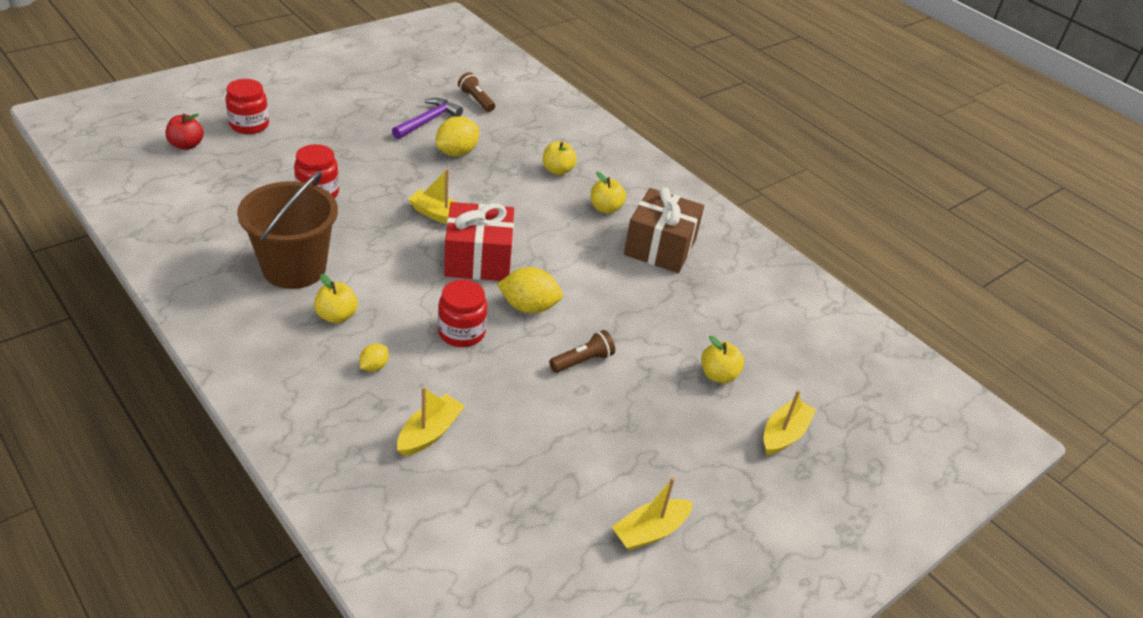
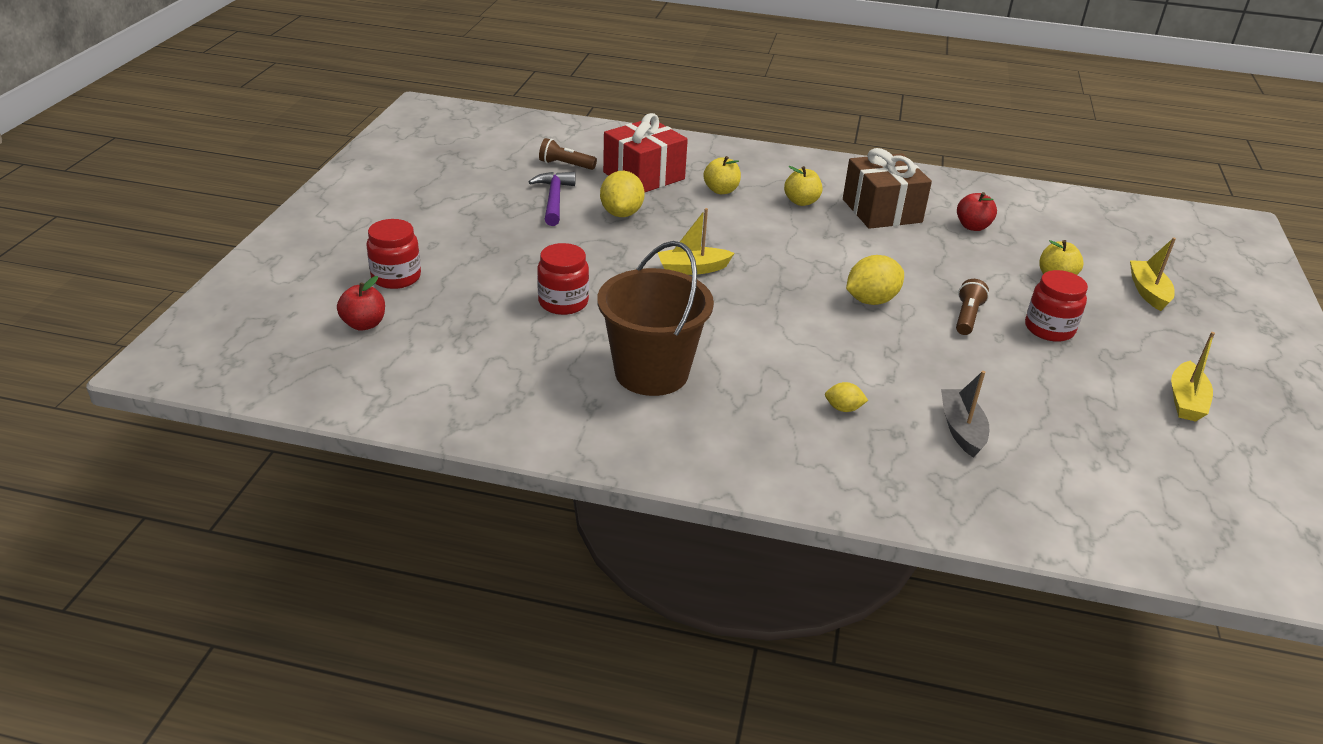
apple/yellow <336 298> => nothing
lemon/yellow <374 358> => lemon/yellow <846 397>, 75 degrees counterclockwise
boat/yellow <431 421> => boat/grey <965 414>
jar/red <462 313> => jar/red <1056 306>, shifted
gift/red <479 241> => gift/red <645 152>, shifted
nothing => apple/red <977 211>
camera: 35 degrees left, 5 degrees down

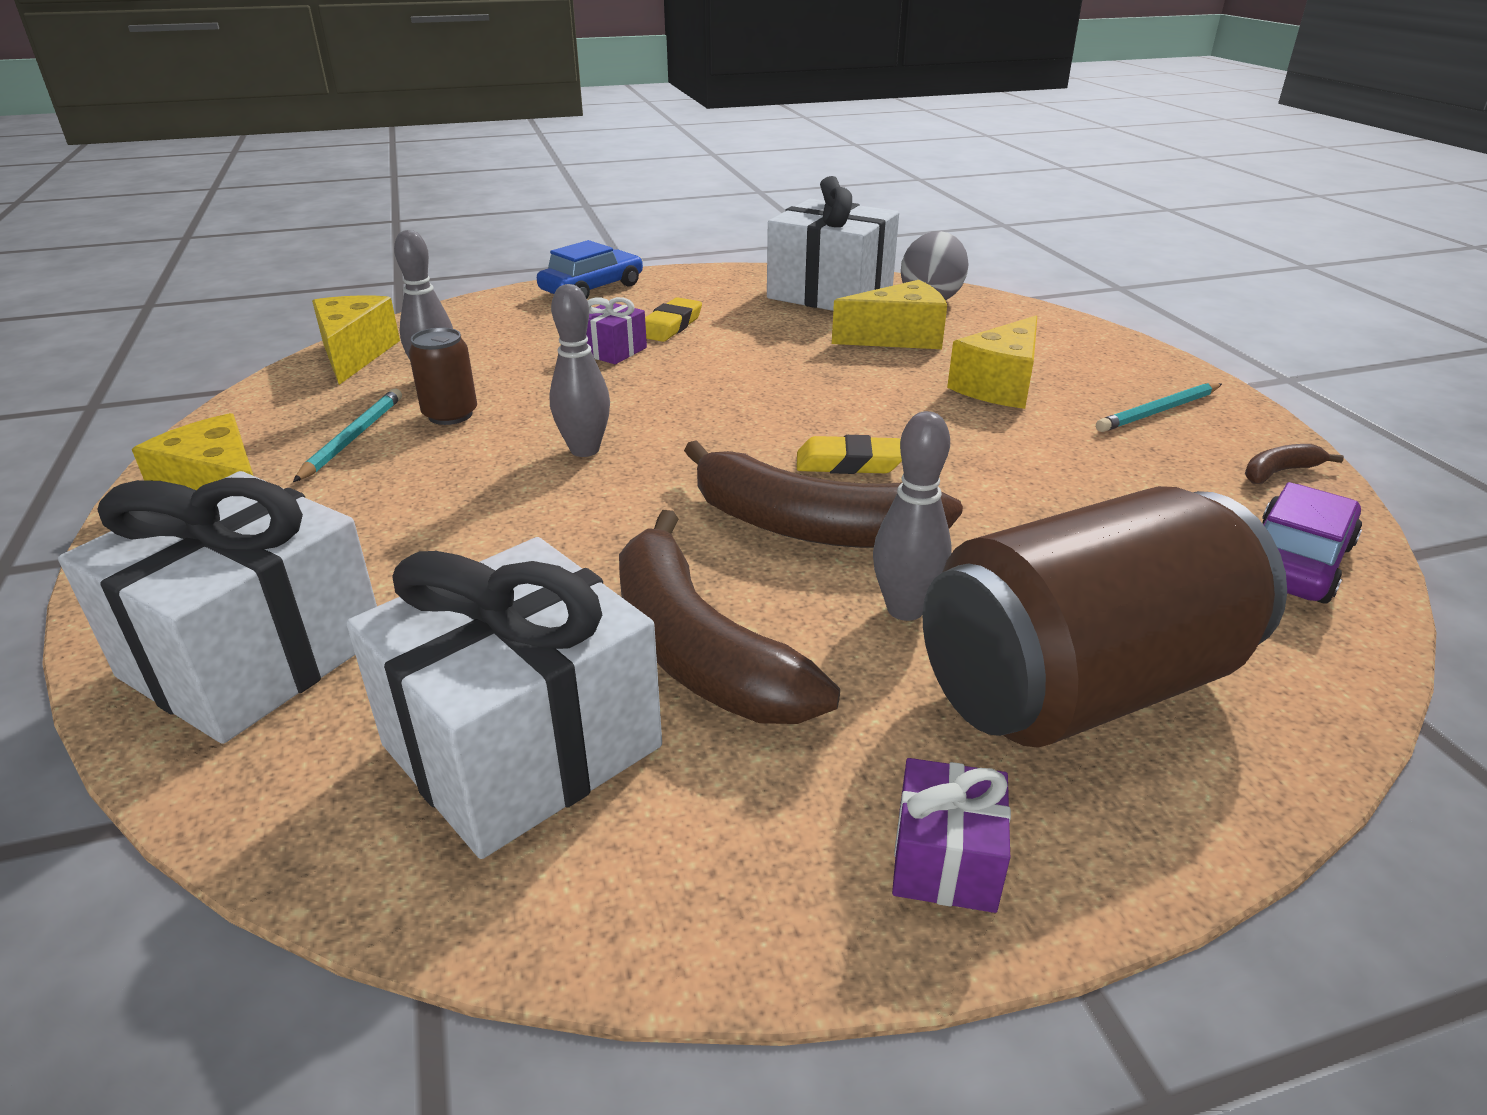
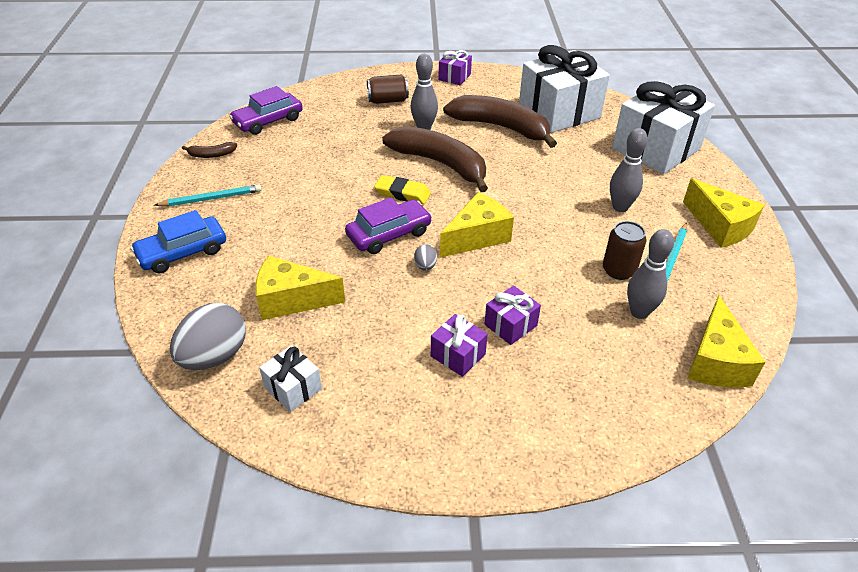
car/blue <590 269> => car/blue <178 241>, shifted
bowling pin/grey <579 370> => bowling pin/grey <629 170>, shifted
banana/brown <729 617> => banana/brown <500 121>, 45 degrees counterclockwise
eraser/yellow <673 319> => gift/purple <459 345>
gift/white <833 243> => gift/white <290 378>, x0.45
can/brown <1105 617> => can/brown <388 89>, x0.43
cheese/yellow <992 362> => cheese/yellow <477 225>, shifted
nothing => car/purple <388 226>
nothing => egg/grey <425 257>
camera: 165 degrees left, 10 degrees up

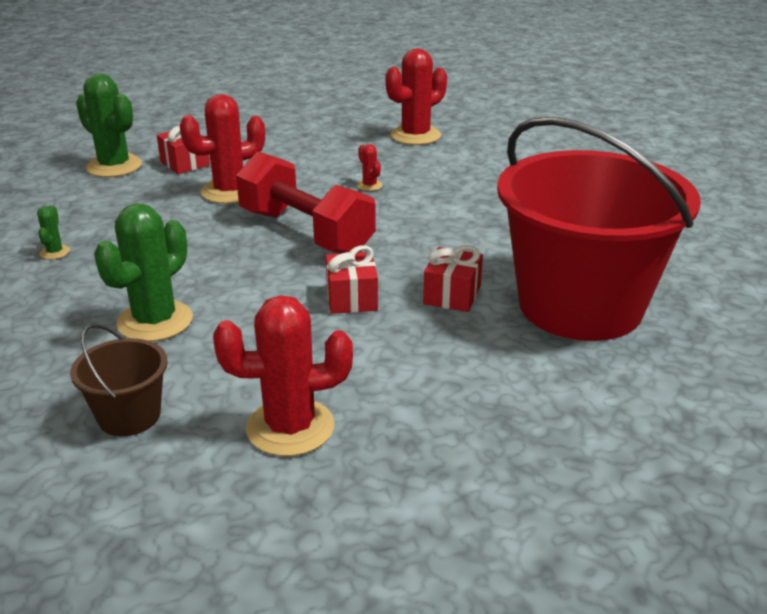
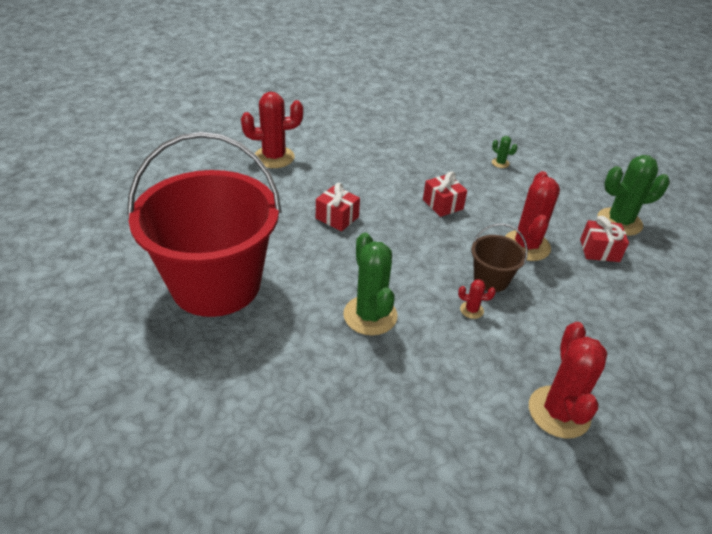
bucket/brown <119 380> => bucket/brown <499 258>, shifted
cactus/green <143 272> => cactus/green <370 284>, shifted
cactus/red <283 375> => cactus/red <272 130>, 45 degrees clockwise
dumbbell/red <306 202> => nothing
gift/red <453 278> => gift/red <445 194>, shifted
camera: 130 degrees right, 10 degrees up

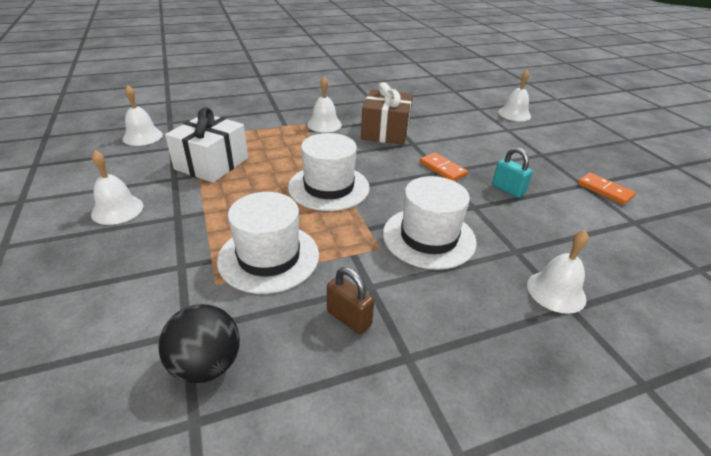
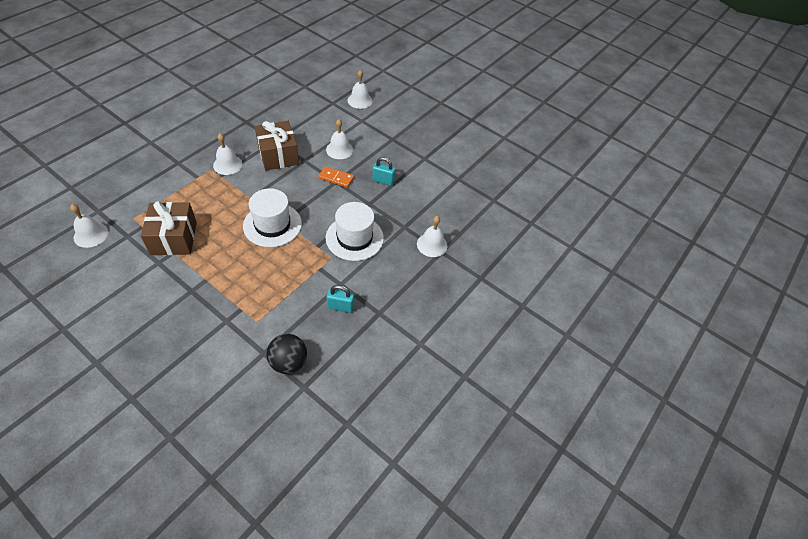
bell/white <117 187> => bell/white <339 139>, shifted
gift/white <206 145> => gift/brown <169 228>
hat/white <268 243> => nothing
padlock/brown <350 300> => padlock/turquoise <340 299>
domino/orange <607 189> => nothing
camera: 35 degrees left, 15 degrees up

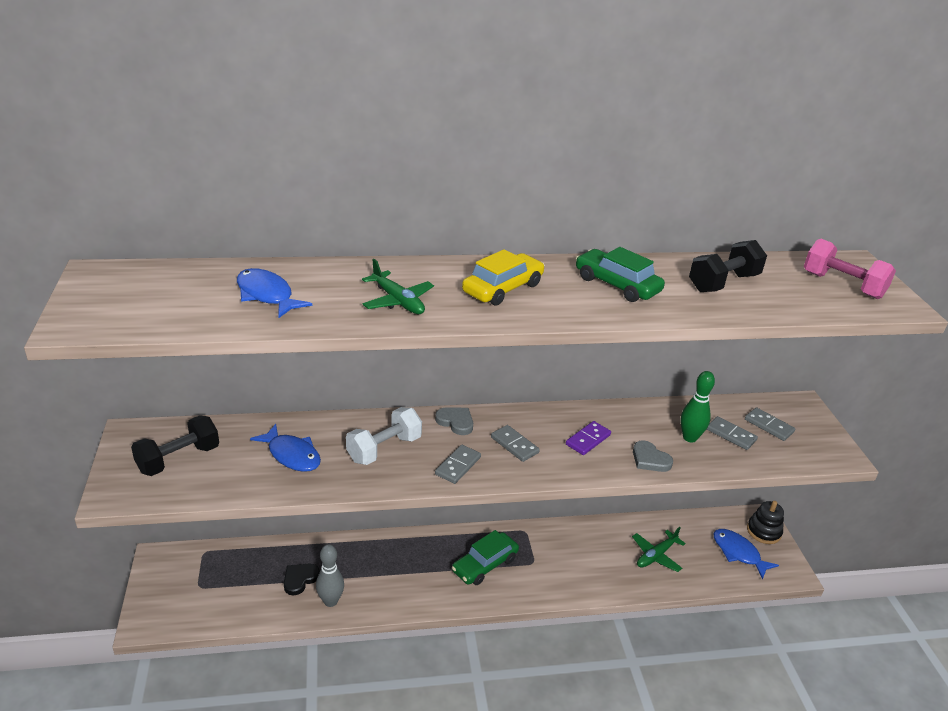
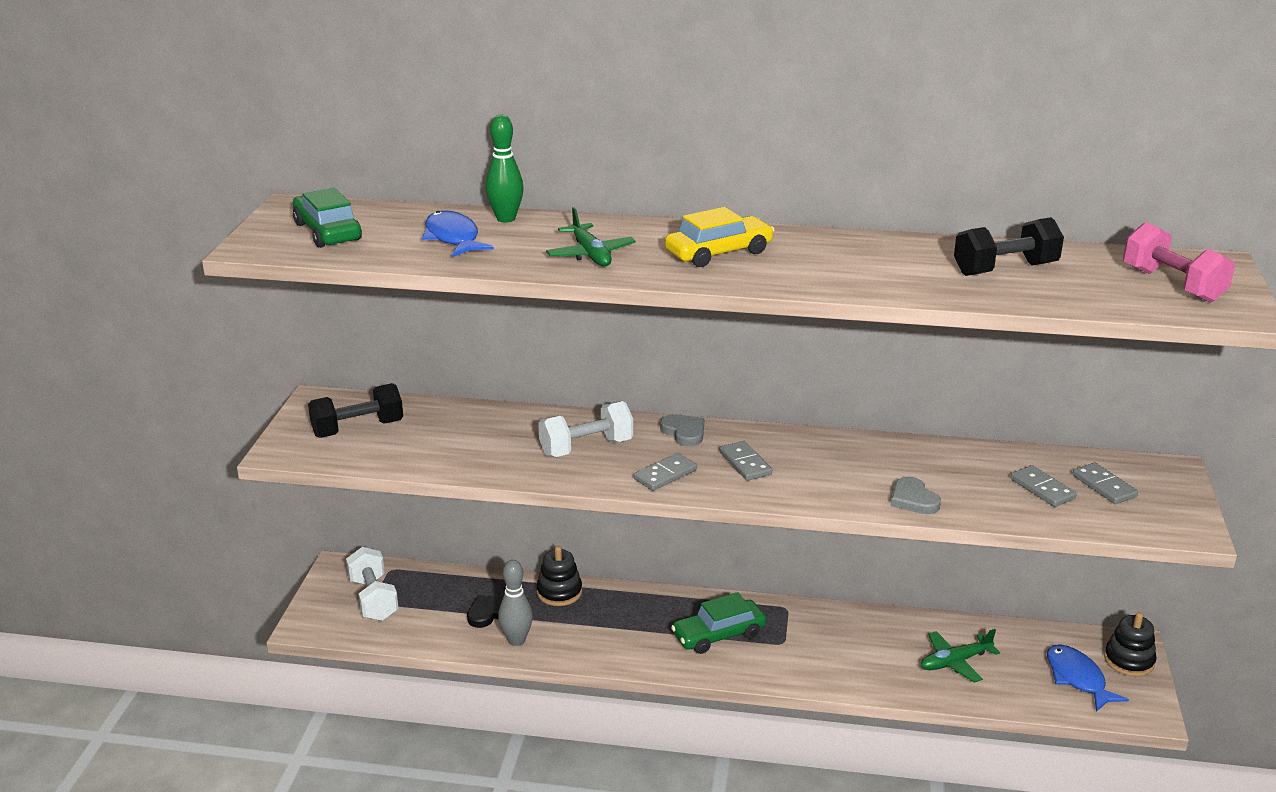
fish/blue <285 448> => nothing
domino/purple <588 438> => nothing
car/green <620 274> => car/green <327 218>, shifted
bowling pin/green <698 407> => bowling pin/green <505 169>, shifted
nothing => dumbbell/white <372 584>
nothing => stacking toy/black <559 576>
camera: 20 degrees right, 5 degrees down

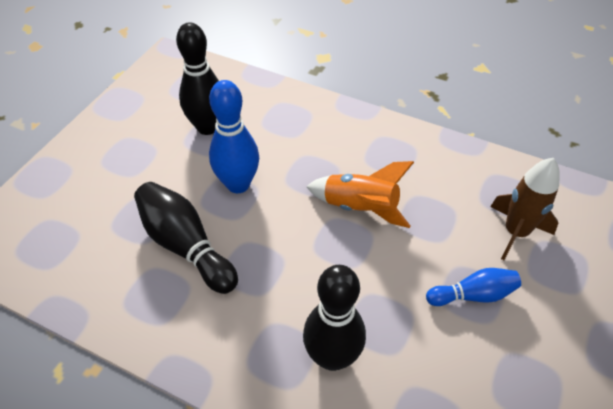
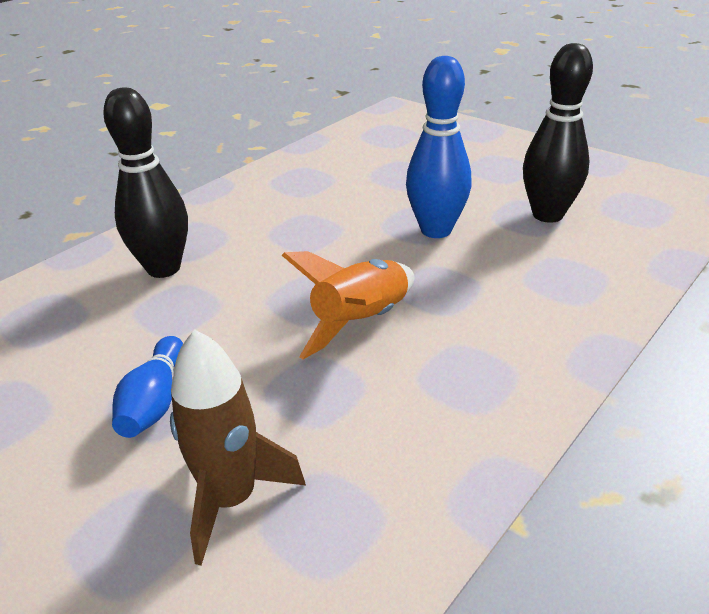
bowling pin/black <186 238> => nothing
camera: 105 degrees right, 15 degrees down

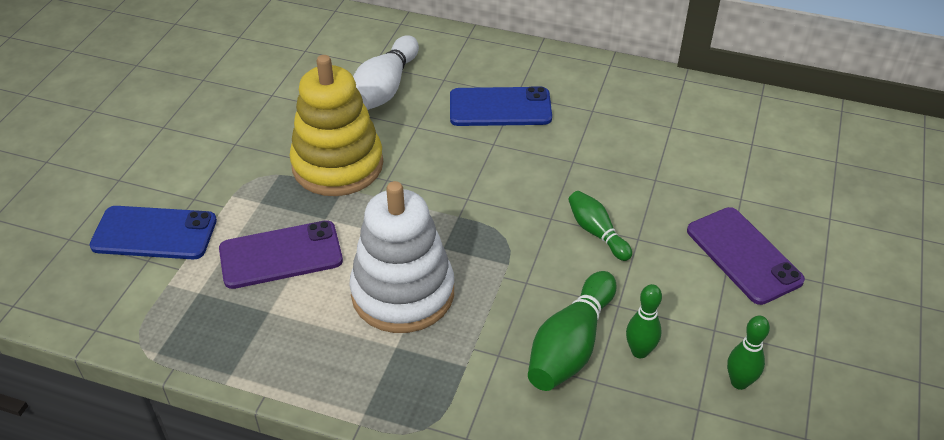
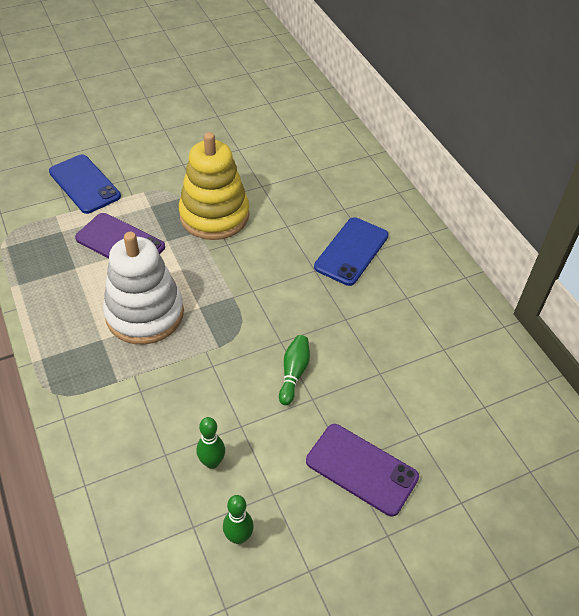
bowling pin/white <386 72> => nothing
phone/blue <501 106> => phone/blue <351 251>, 75 degrees clockwise
bowling pin/green <572 331> => nothing
phone/purple <746 256> => phone/purple <362 470>, 75 degrees counterclockwise
camera: 45 degrees right, 5 degrees up

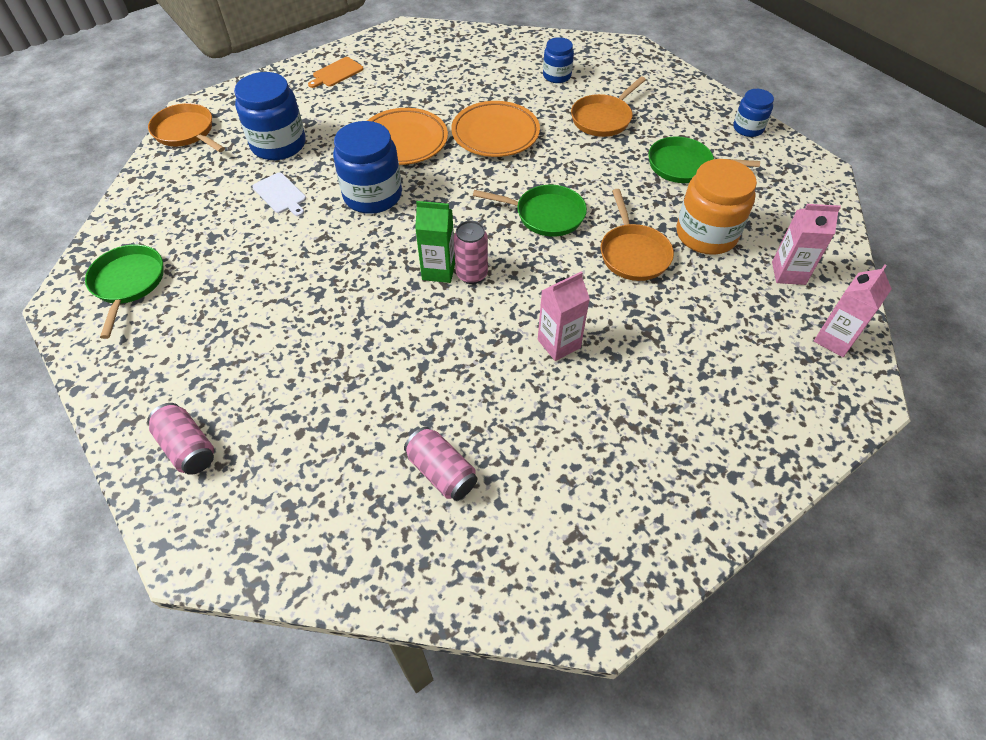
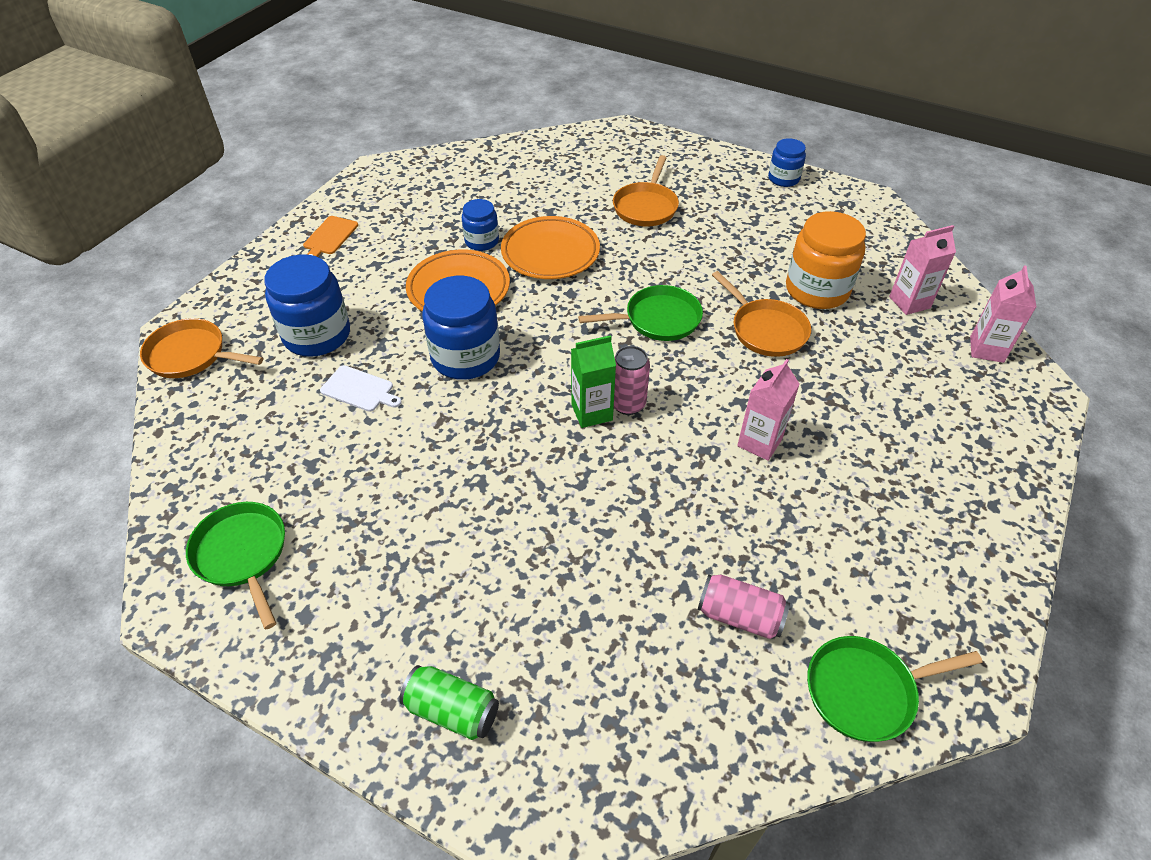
can/pink <180 439> => can/green <449 702>
jar/blue <558 60> => jar/blue <480 225>, shifted
pan/green <704 159> => pan/green <894 689>, shifted
camera: 25 degrees left, 5 degrees down

